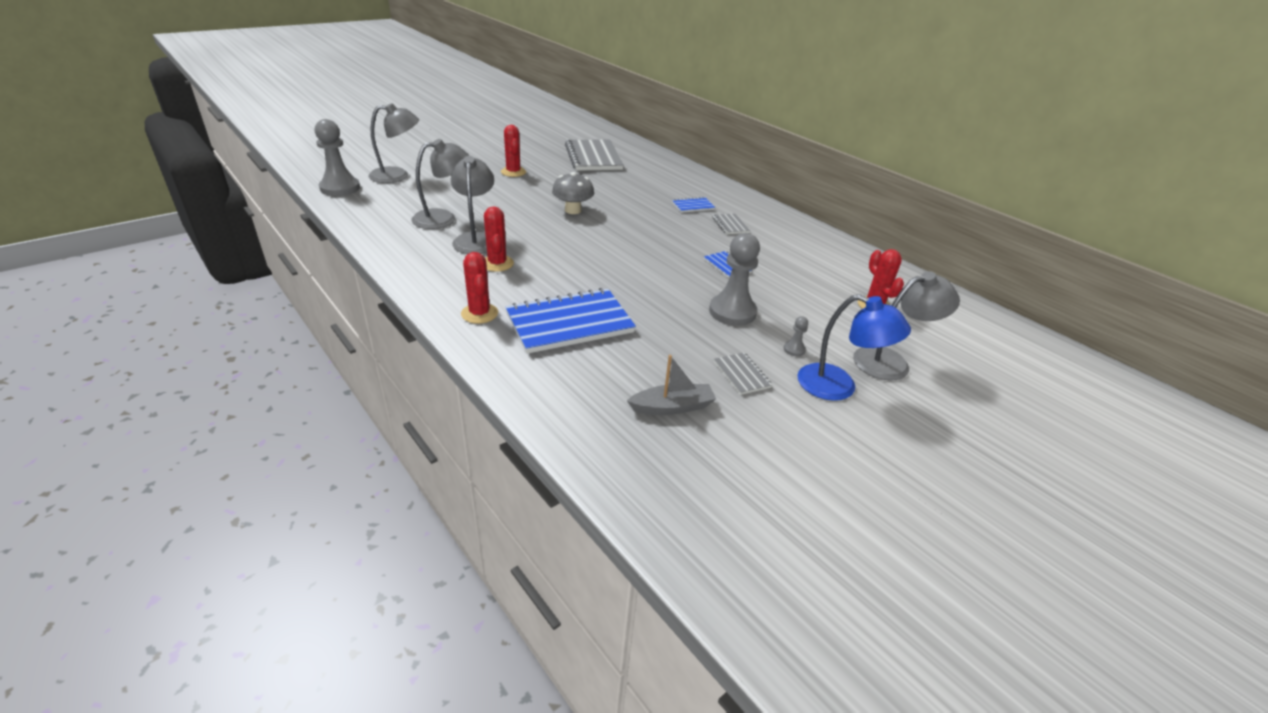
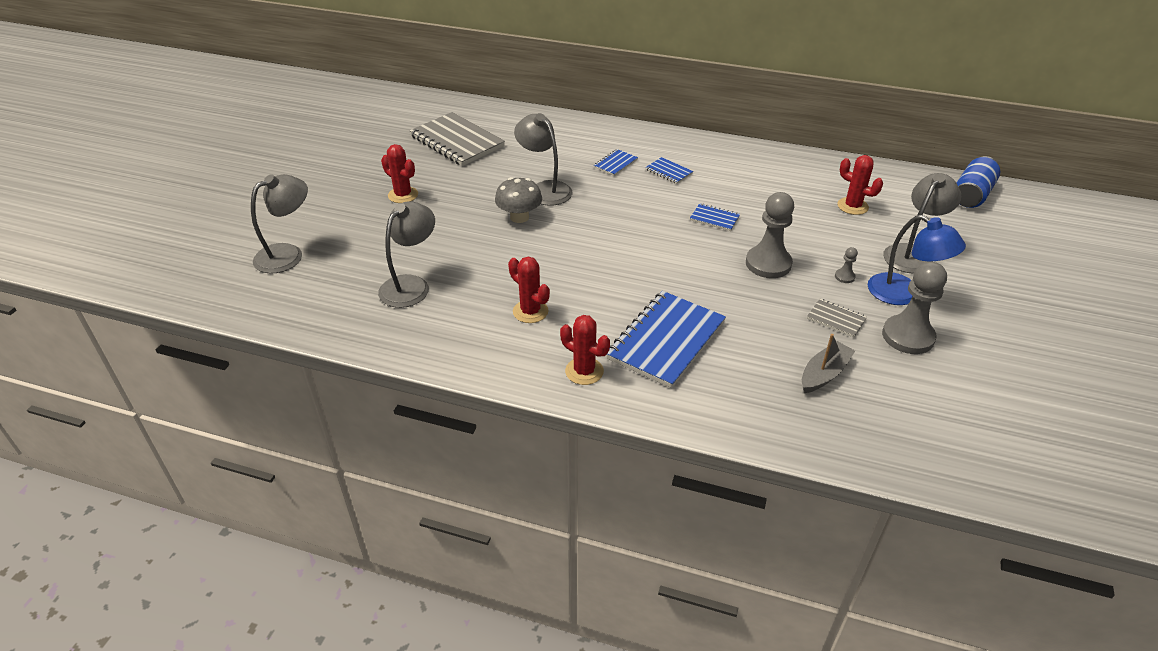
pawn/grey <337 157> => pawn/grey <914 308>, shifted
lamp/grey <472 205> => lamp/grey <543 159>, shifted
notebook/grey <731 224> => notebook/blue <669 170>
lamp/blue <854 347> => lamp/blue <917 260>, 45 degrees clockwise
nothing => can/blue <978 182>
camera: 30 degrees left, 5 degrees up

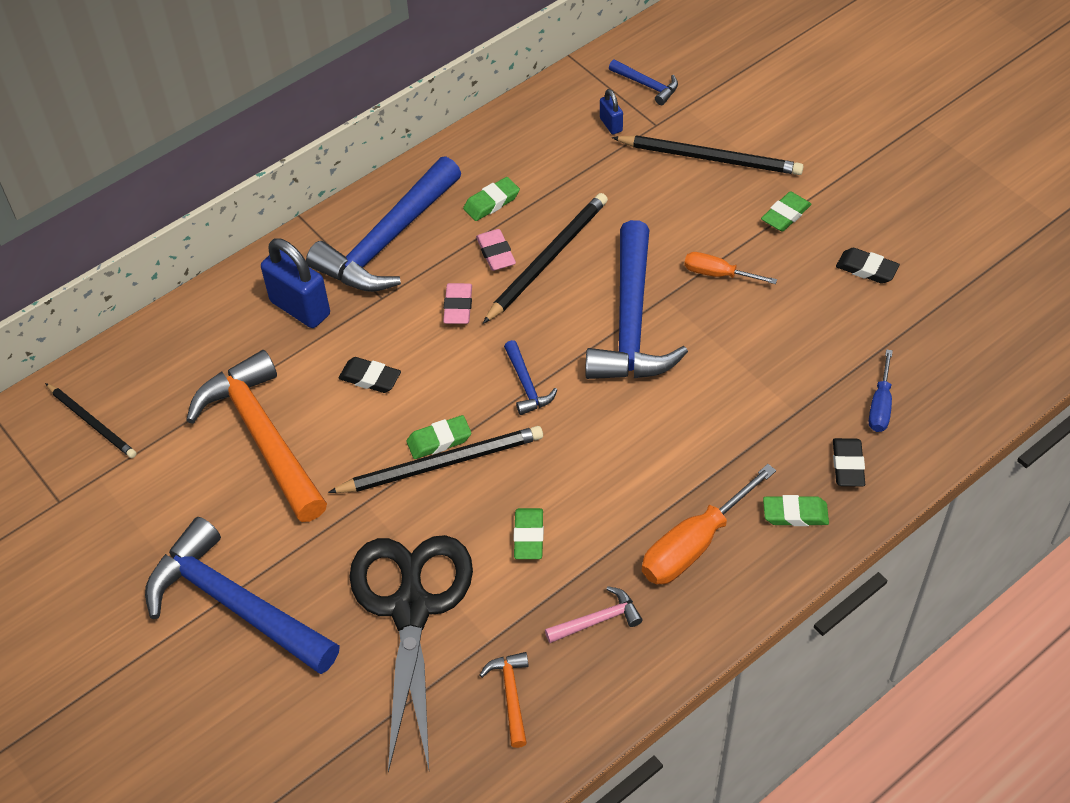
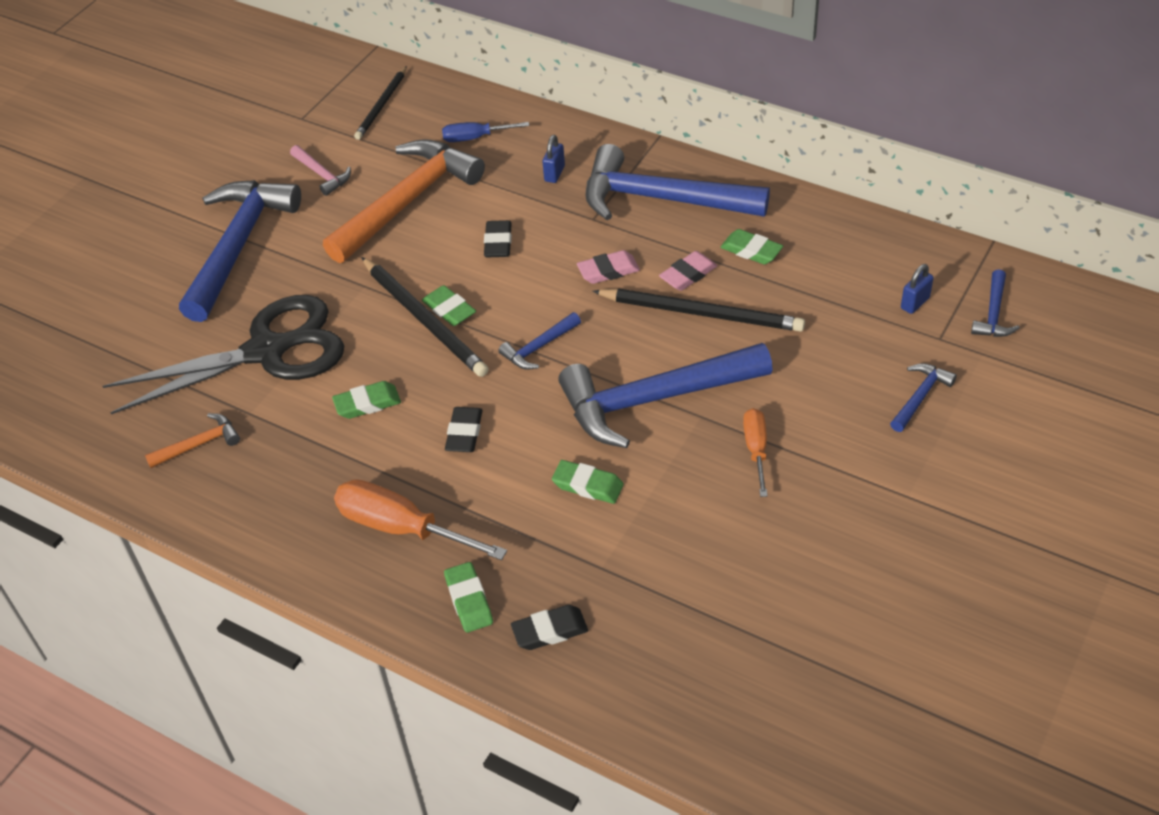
padlock/blue <295 283> => padlock/blue <553 159>, x0.49
hammer/pink <594 614> => hammer/pink <320 170>, shifted
pencil/black <708 155> => hammer/blue <923 397>
eraser/green <786 212> => eraser/green <588 482>, shifted
eraser/black <868 266> => eraser/black <464 429>, shifted
screwdriver/blue <881 390> => screwdriver/blue <485 132>, shifted
camera: 70 degrees right, 5 degrees down

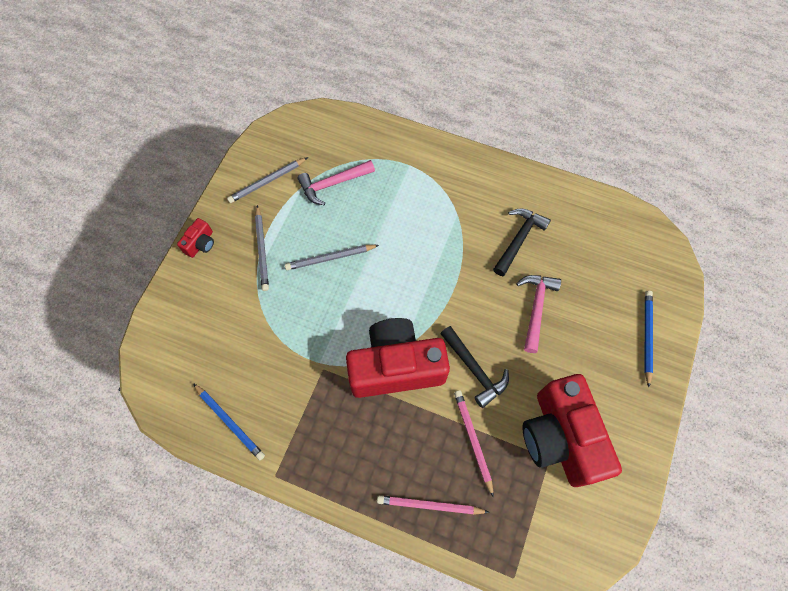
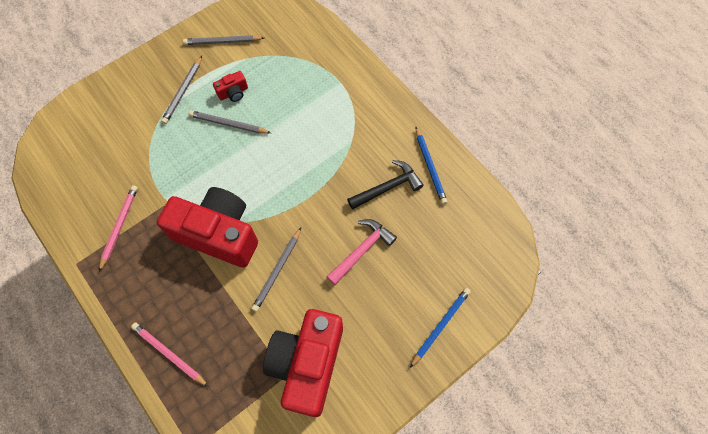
camera/red <195 238> => camera/red <230 86>, shifted
pencil/blue <229 421> => pencil/blue <432 166>, shifted
hammer/pink <336 182> => nothing
hammer/black <474 367> => pencil/grey <276 270>
pencil/pink <474 443> => pencil/pink <118 228>, shifted
camera: 30 degrees right, 0 degrees up

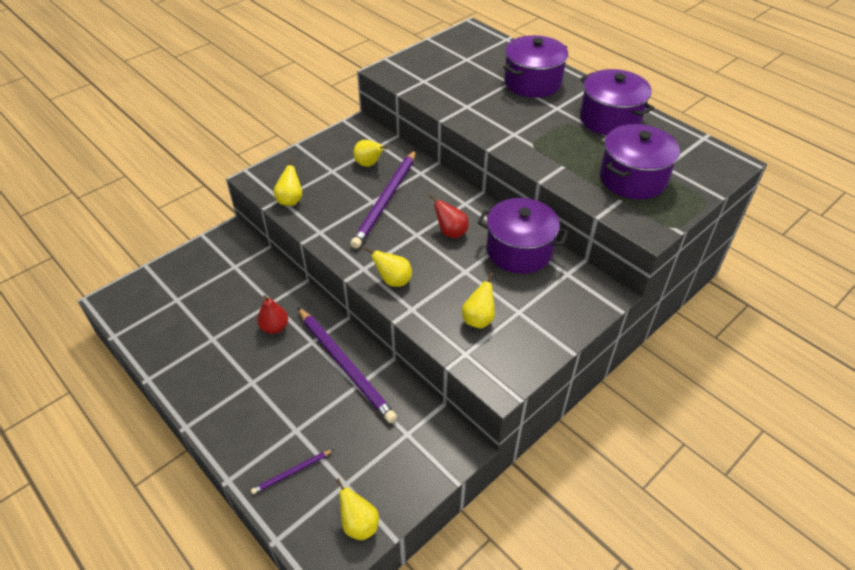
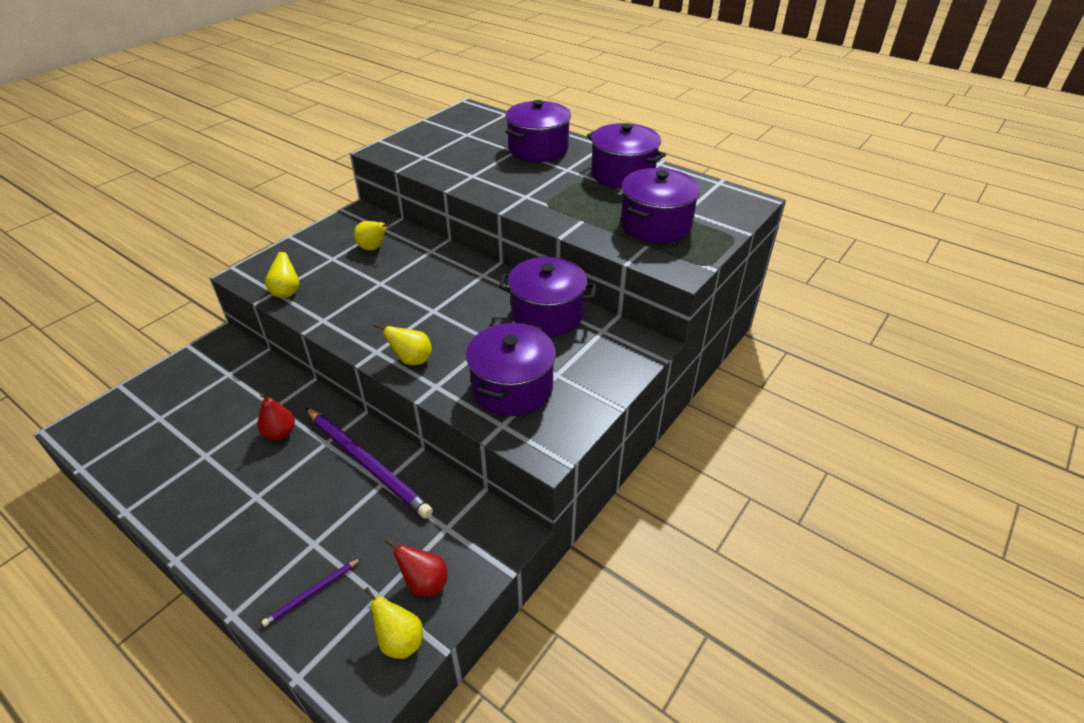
pencil/purple <383 199> => nothing
pear/red <449 216> => pear/red <416 567>, shifted
pear/yellow <478 300> => pot/purple <511 369>
camera: 10 degrees left, 5 degrees down

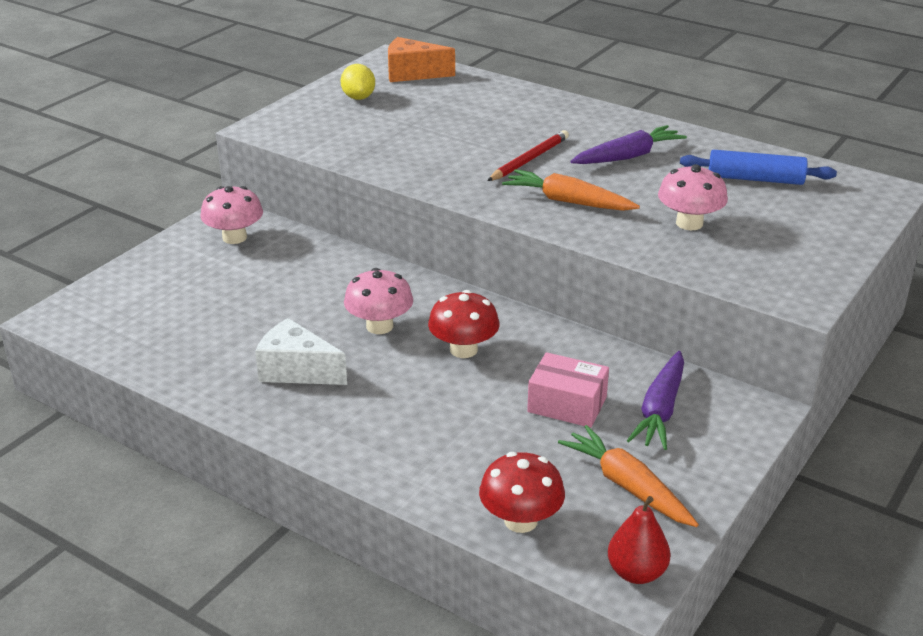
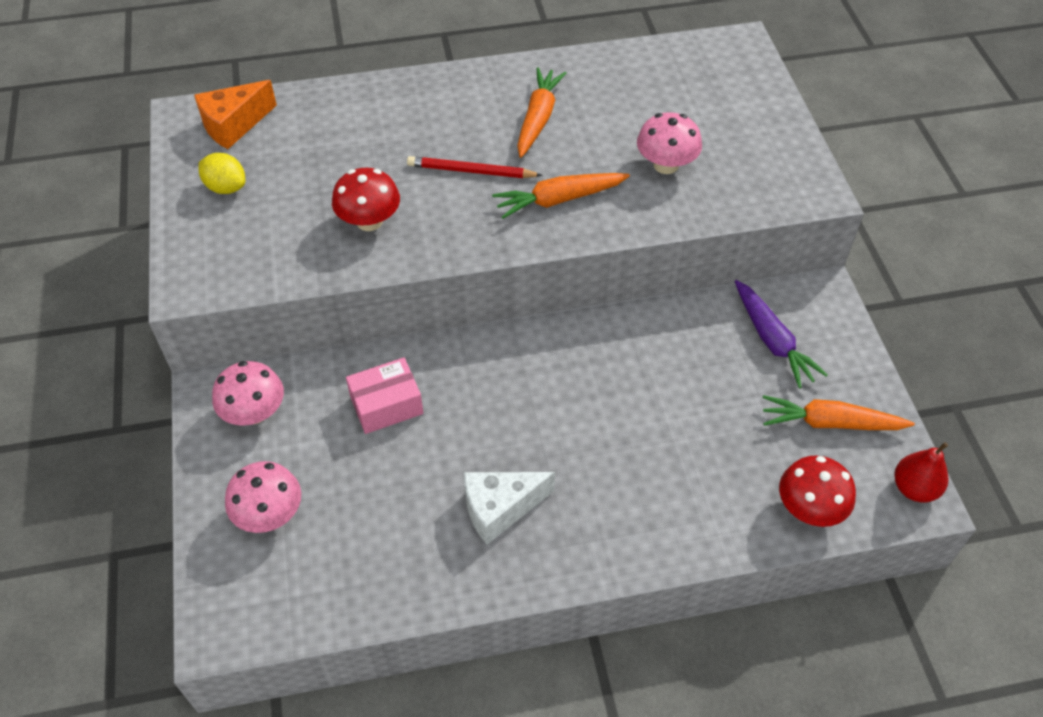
mushroom/pink <378 301> => mushroom/pink <263 497>, shifted
mushroom/red <463 324> => mushroom/red <366 199>, shifted
pencil/red <528 155> => pencil/red <475 167>, 75 degrees counterclockwise
box/pink <568 390> => box/pink <384 395>, shifted
carrot/purple <628 144> => carrot/orange <542 112>
rolling pin/blue <758 167> => nothing
camera: 45 degrees left, 20 degrees up

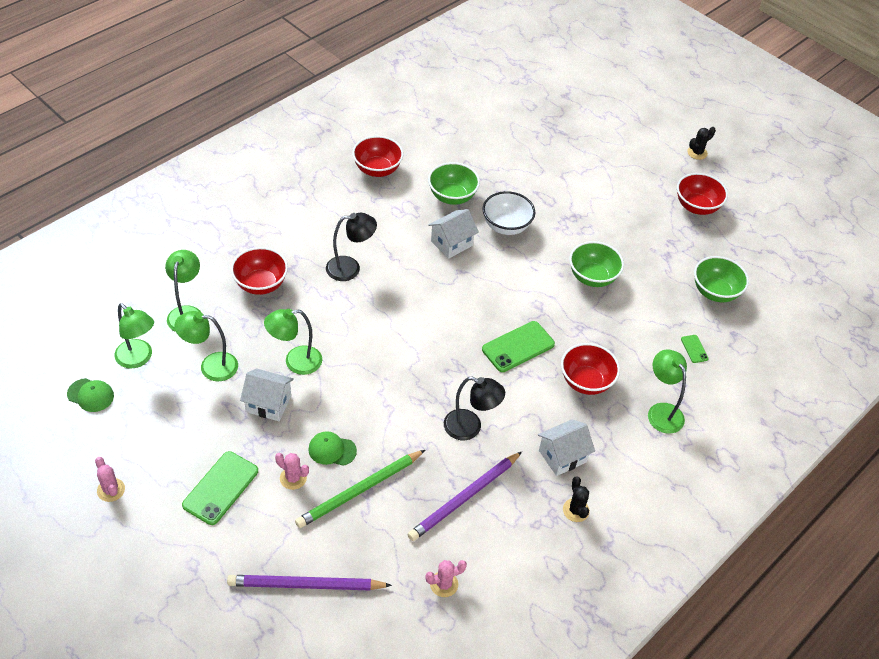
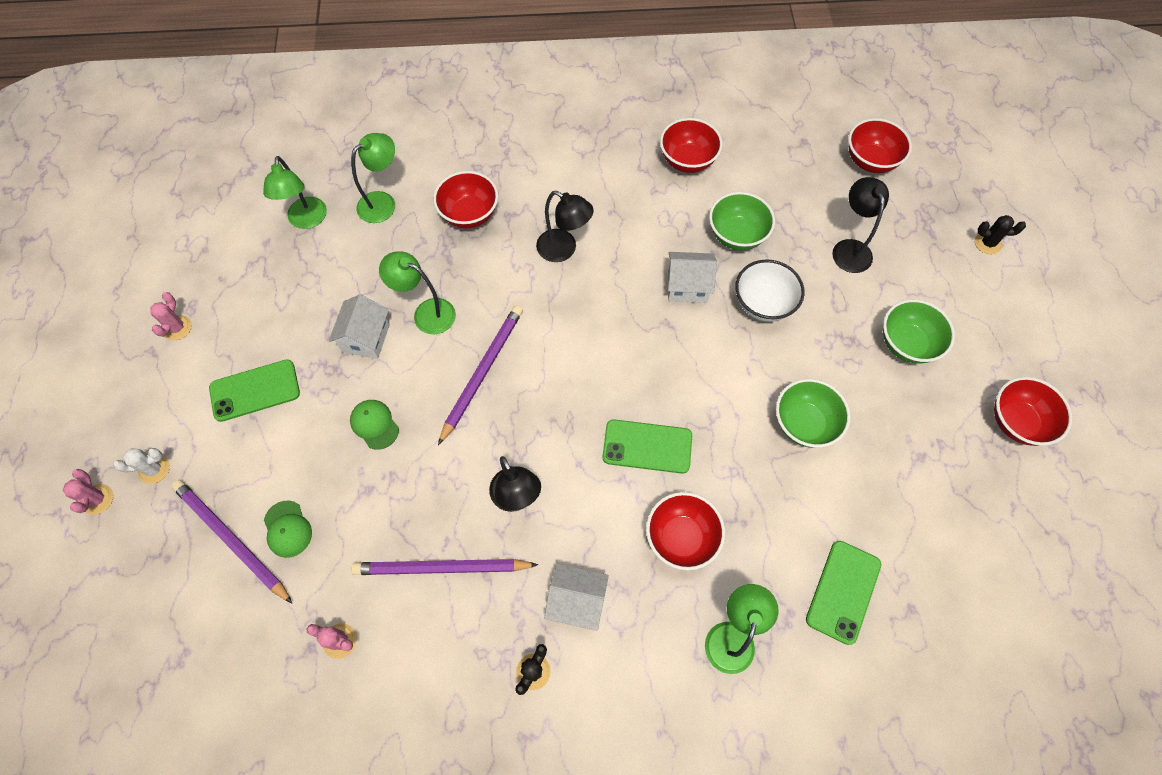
cap/green <90 395> => cap/green <288 529>, shifted
lamp/green <206 346> => nothing
house/white <267 394> => house/white <359 326>, 45 degrees clockwise
cactus/pink <292 471> => cactus/pink <88 492>, shifted
pencil/green <360 489> => nothing
phone/green <695 349> => phone/green <843 593>, x2.07
cactus/black <701 143> => cactus/black <1000 234>, shifted
bowl/green <721 279> => bowl/green <919 331>, shifted
nothing => cactus/white <142 466>
nothing => pencil/purple <480 375>
nothing => lamp/black <860 225>
nothing => bowl/red <880 145>
camera: 45 degrees right, 15 degrees up

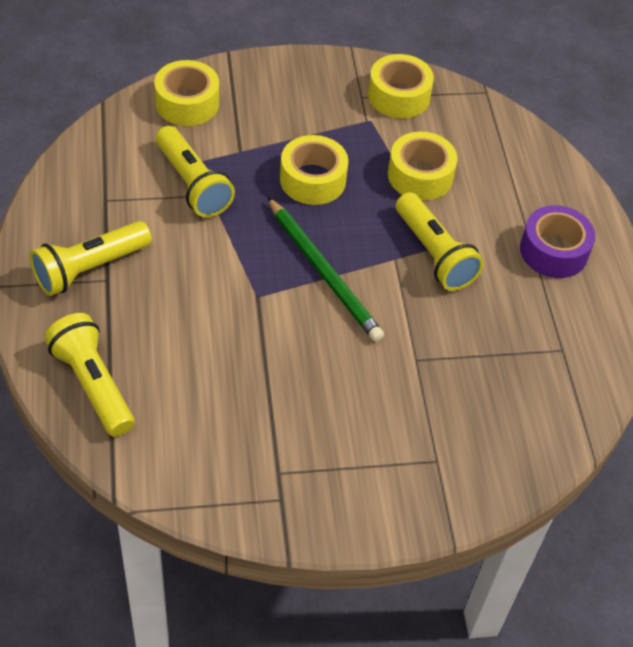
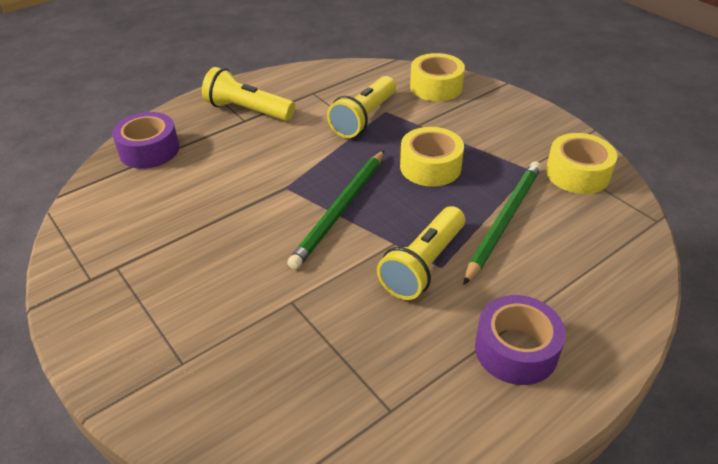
flashlight/yellow <89 375> => tape/purple <145 140>
tape/yellow <423 166> => pencil/green <502 223>
camera: 65 degrees right, 10 degrees down

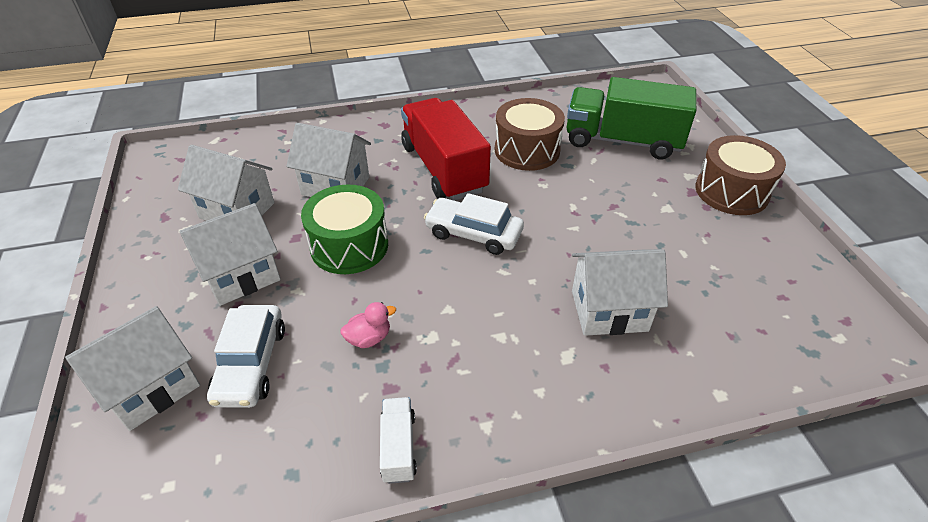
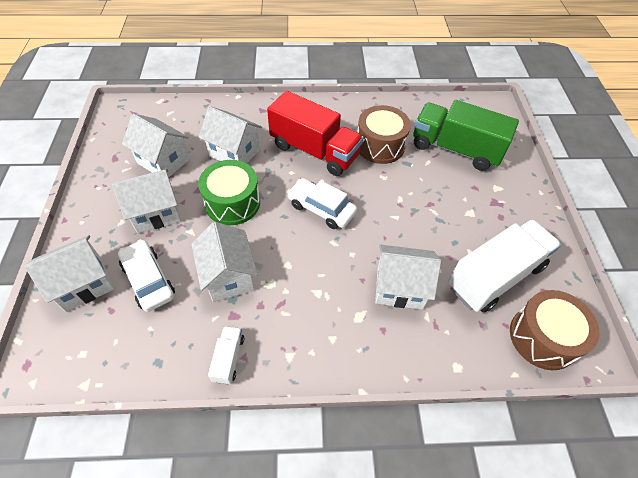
car/white <246 356> => car/white <146 275>, 135 degrees clockwise
duck/pink <368 325> => house/white <224 262>
truck/red <446 149> => truck/red <315 133>, 135 degrees clockwise
drum/brown <740 175> => drum/brown <554 330>, shifted
nothing => truck/white <504 265>
camera: 10 degrees right, 10 degrees up

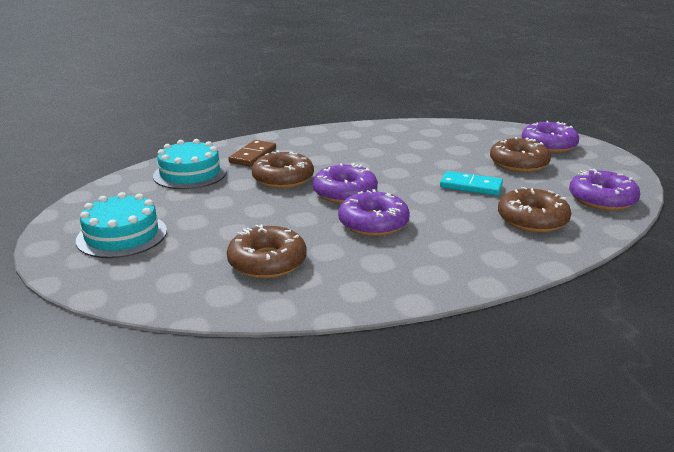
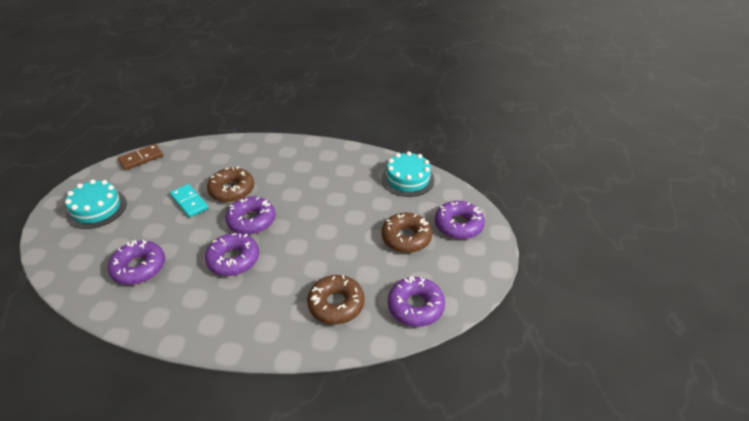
cake/turquoise <190 164> => cake/turquoise <408 174>, shifted
donut/brown <267 251> => donut/purple <136 262>
domino/brown <252 153> => domino/brown <140 157>, shifted
domino/turquoise <471 183> => domino/turquoise <189 201>, shifted
camera: 30 degrees right, 15 degrees up

